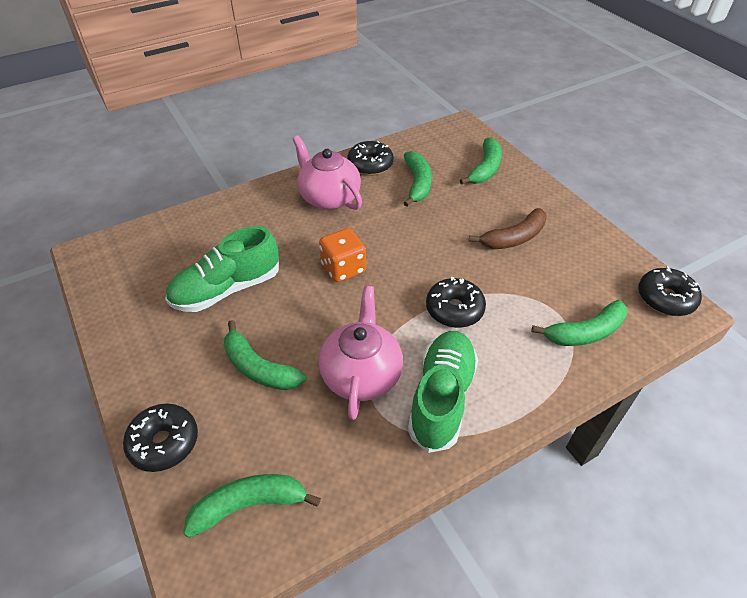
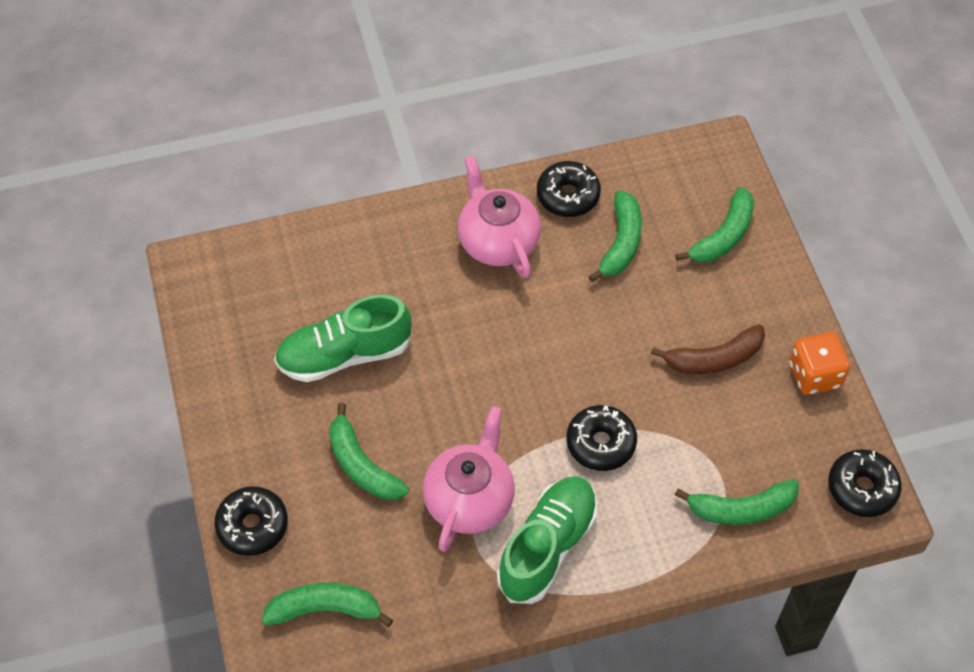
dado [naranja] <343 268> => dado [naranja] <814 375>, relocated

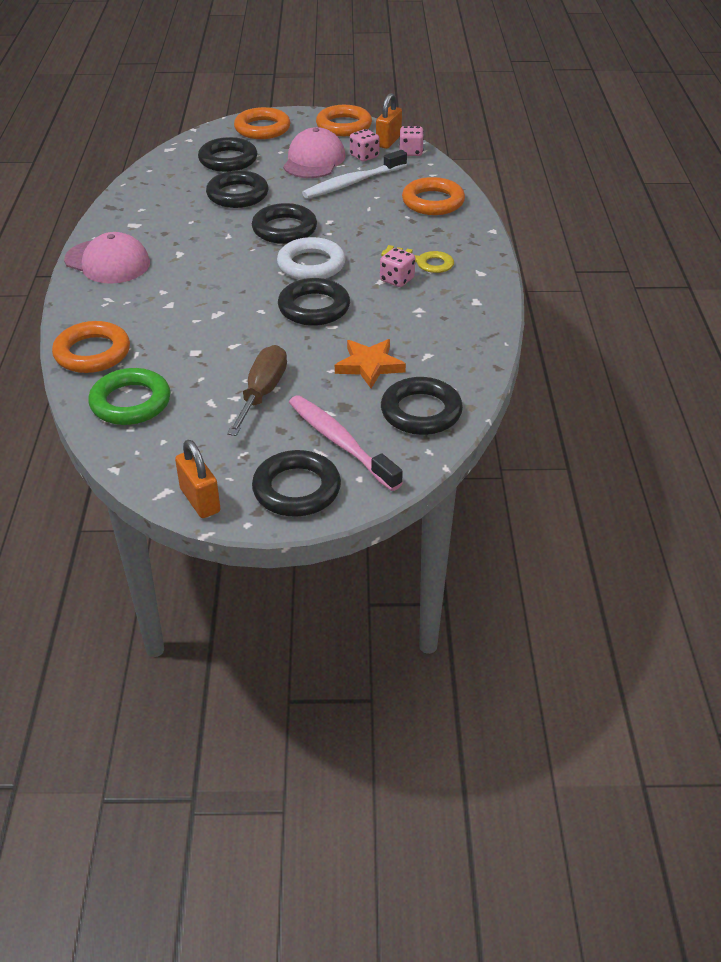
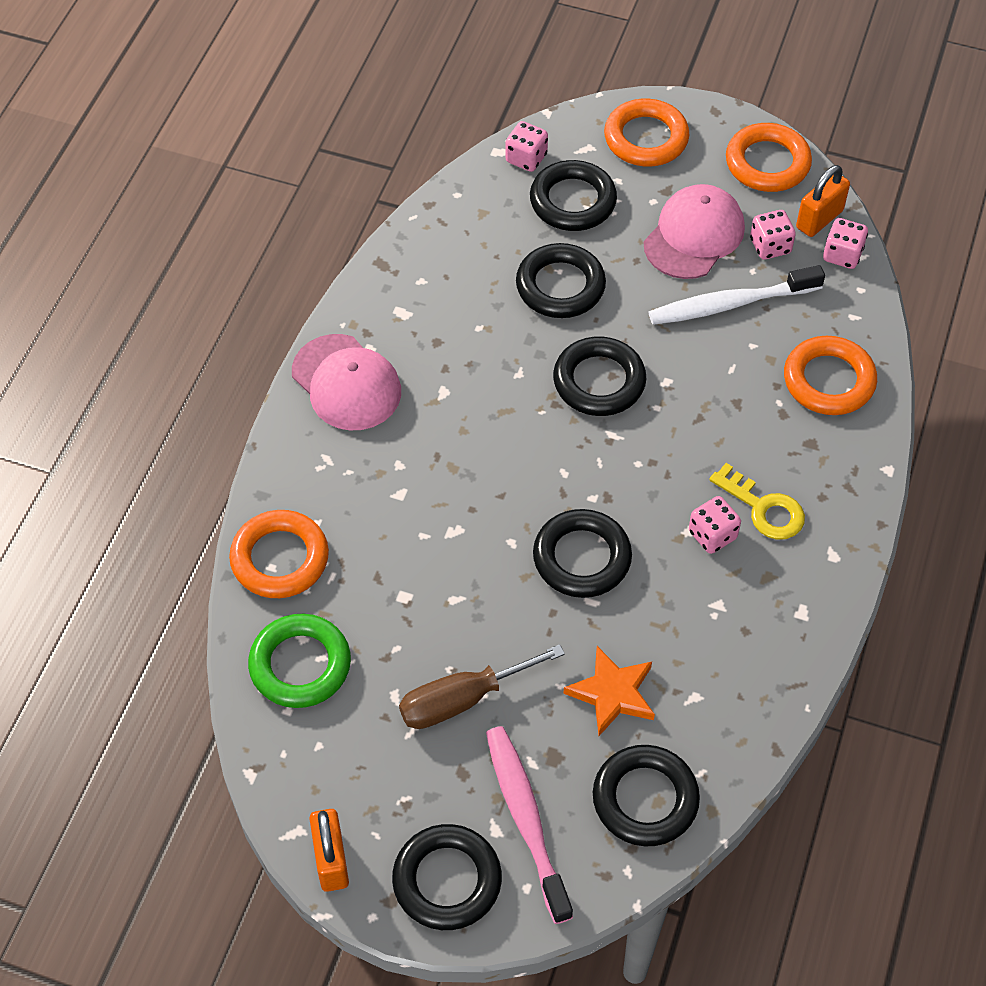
destornillador [marrón] <262 393> => destornillador [marrón] <462 700>, 150 degrees counterclockwise
anillo [blanco] <311 265> => nothing
nothing => dado [rosa] <526 158>

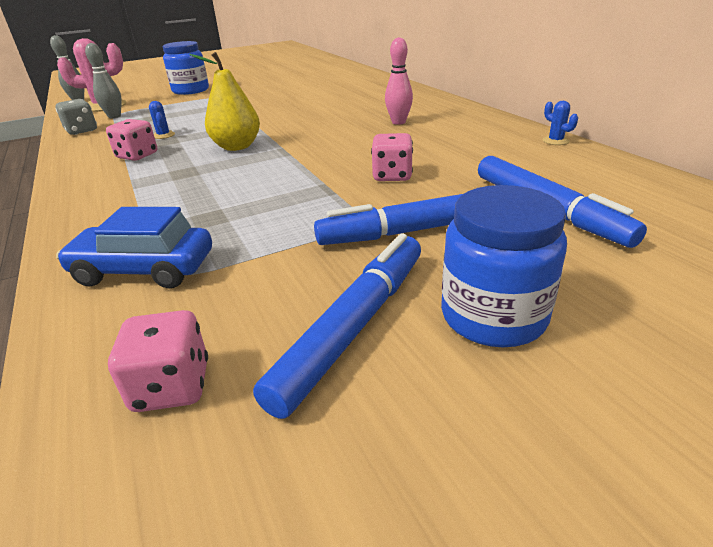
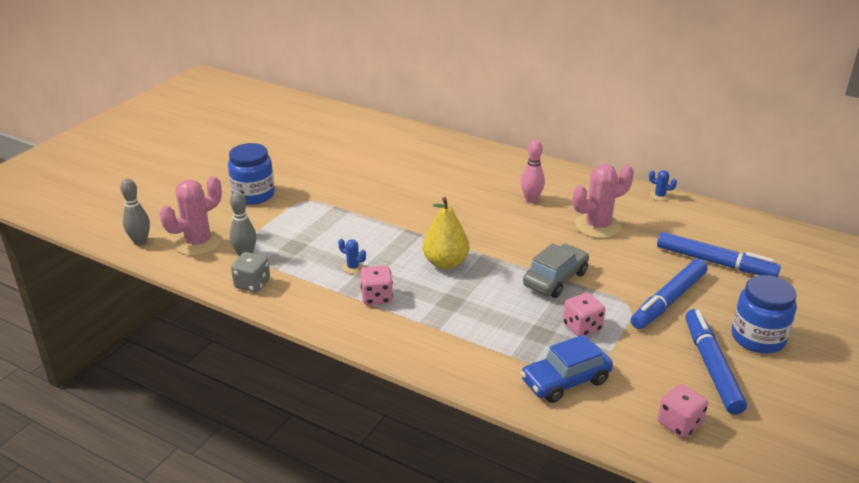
dado [rosa] <392 176> => dado [rosa] <582 327>, relocated
nothing => coche [gris] <555 279>
nothing => cactus [rosa] <597 226>

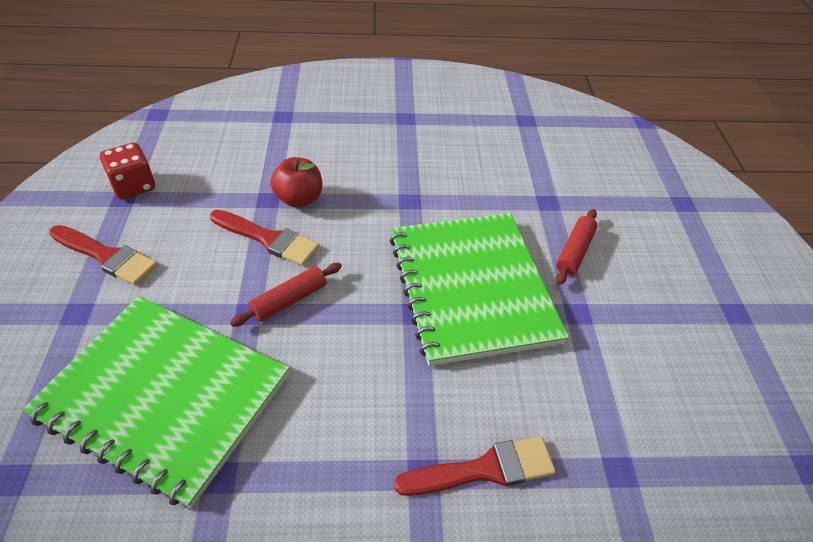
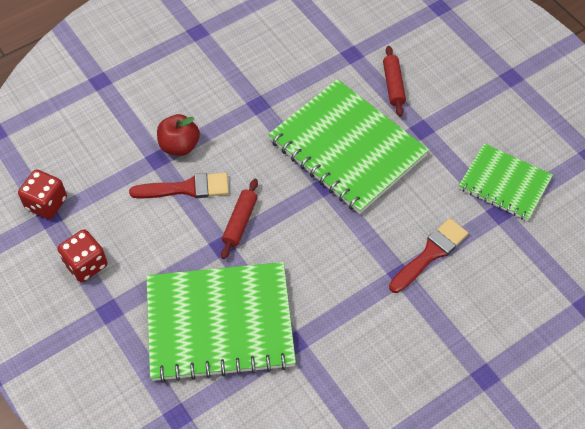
pincel [rojo] <106 256> => dado [rojo] <86 264>
nothing => cuaderno [verde] <504 183>

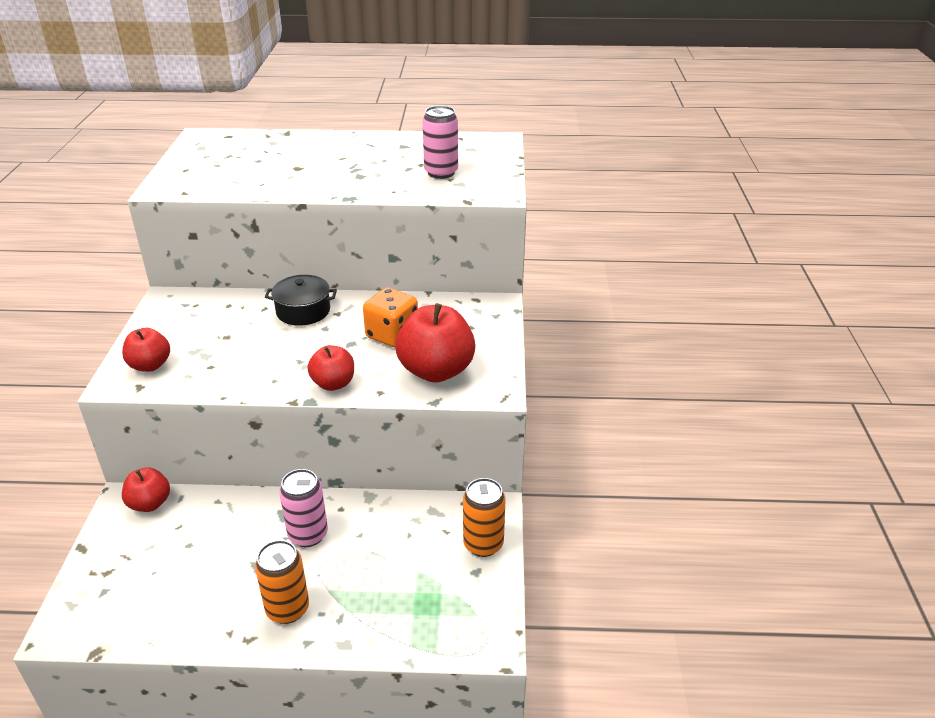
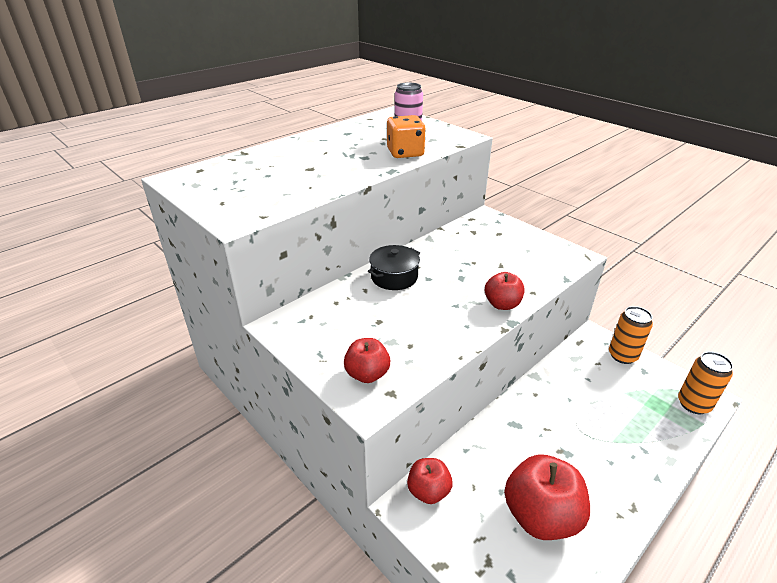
lata [naranja] <287 609> => lata [naranja] <693 404>, relocated
lata [rosa] <308 535> => nothing
dado [naranja] <392 335> => dado [naranja] <405 153>, relocated
manzana [rojo] <436 371> => manzana [rojo] <540 516>, relocated

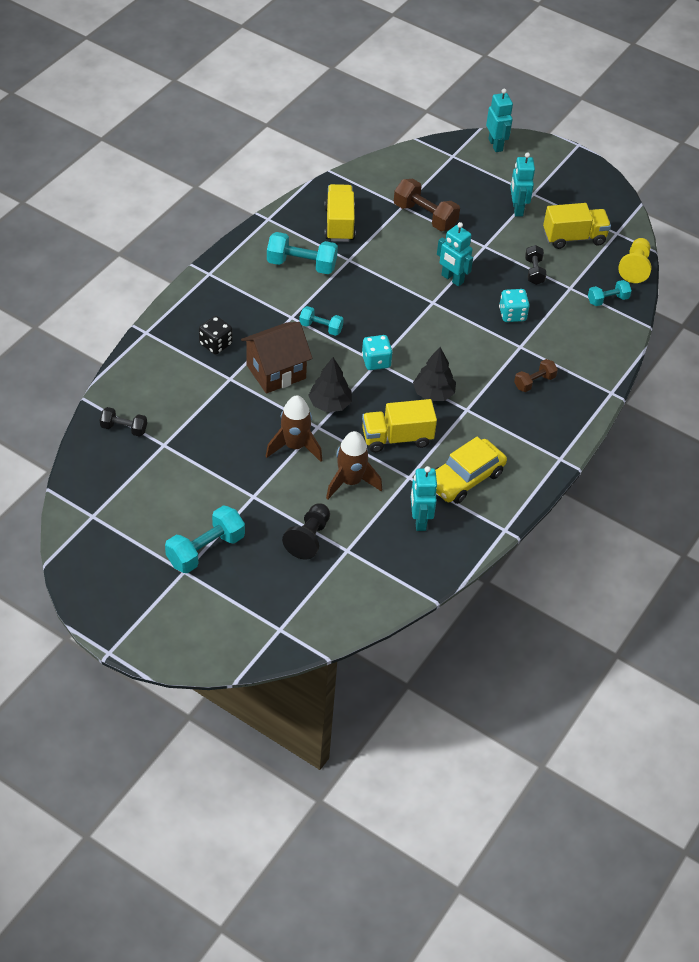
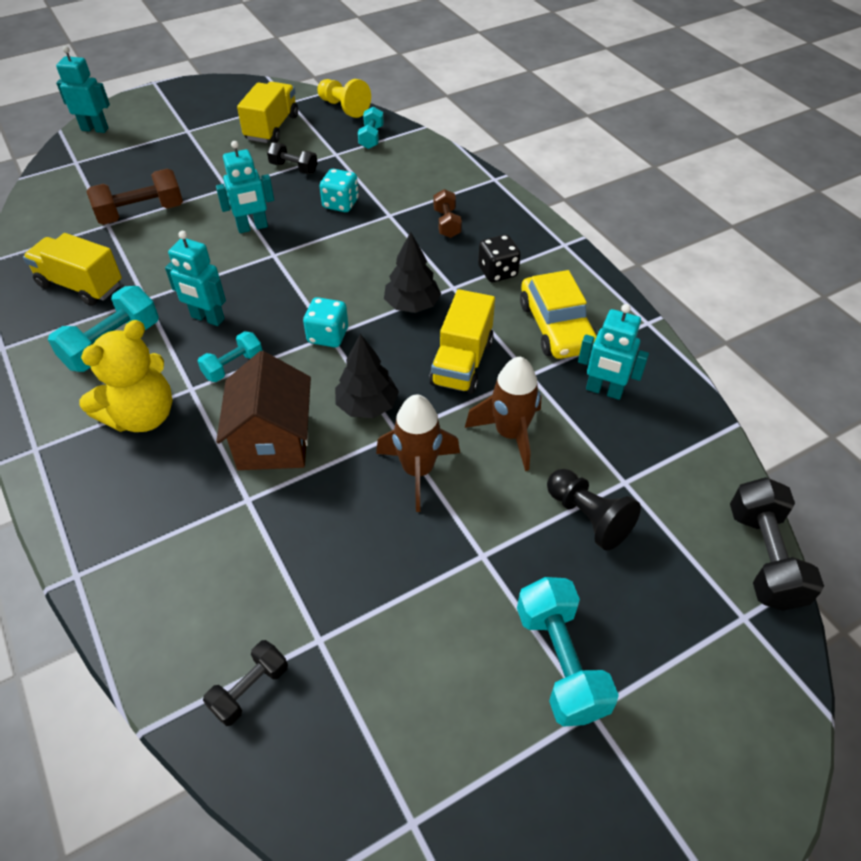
dado [negro] <215 344> => dado [negro] <497 272>, relocated
robot [turquesa] <517 209> => robot [turquesa] <207 318>, relocated
nothing => osito [amarillo] <142 416>
nothing => mancuerna [negro] <764 557>

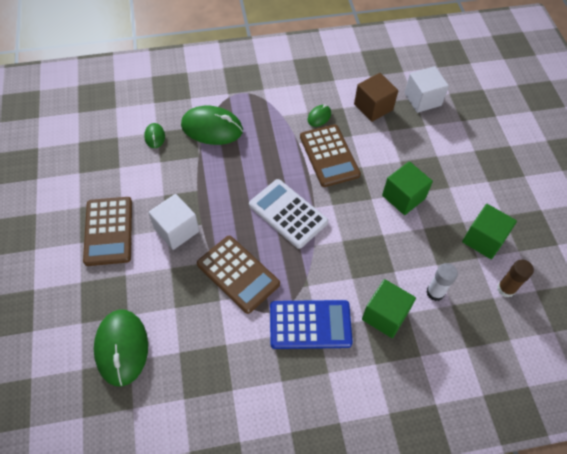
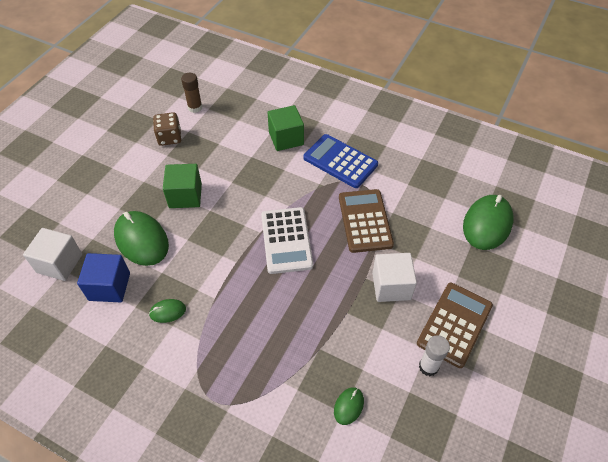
ratón [verde] <212 128> => ratón [verde] <141 240>, relocated
calculadora [marrón] <329 156> => nothing
cubo [marrón] <373 107> => cubo [azul] <109 286>
barra de pegamento [blanco] <435 292> => barra de pegamento [blanco] <428 366>, relocated
cubo [verde] <483 239> => dado [marrón] <169 137>

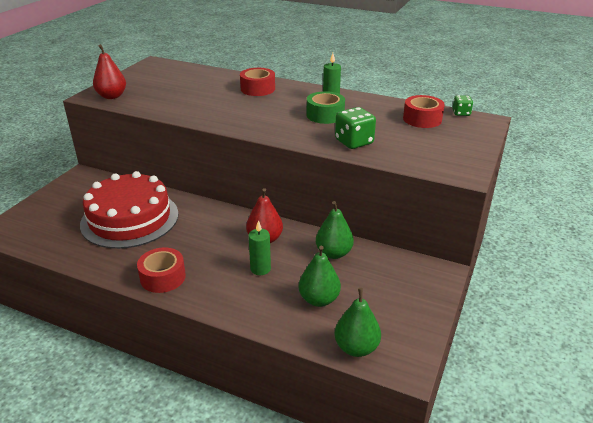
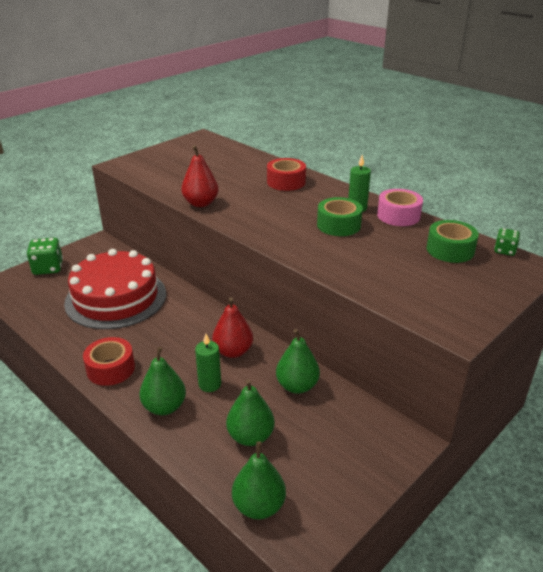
pera [rojo] <112 96> => pera [rojo] <201 203>, relocated
dado [verde] <354 142> => dado [verde] <48 268>, relocated
cinta adhesiva [rojo] <422 119> => cinta adhesiva [verde] <450 250>
nothing => pera [verde] <164 407>
nothing => cinta adhesiva [rosa] <398 215>

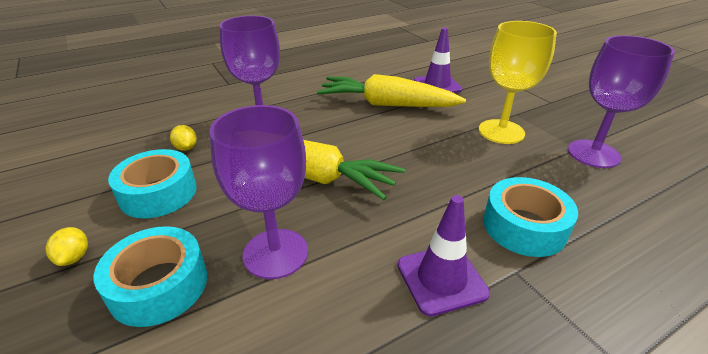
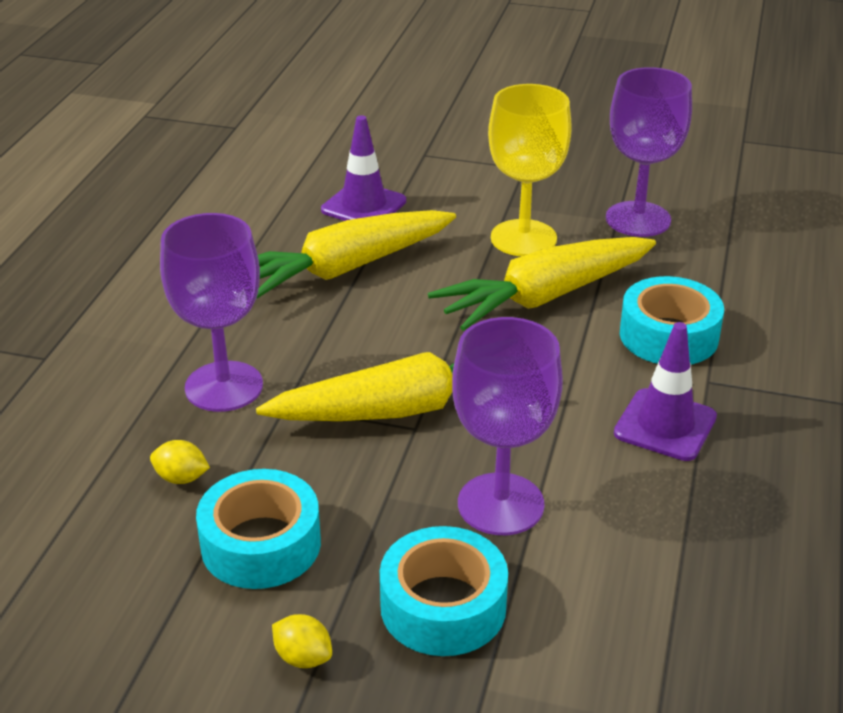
nothing => zanahoria [amarillo] <544 297>

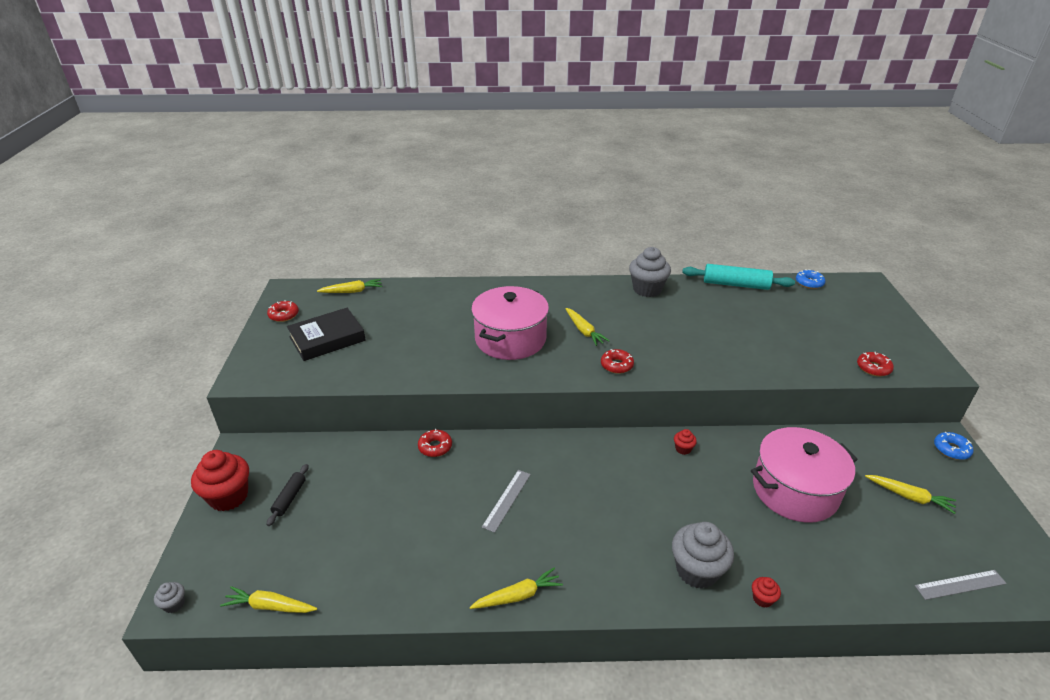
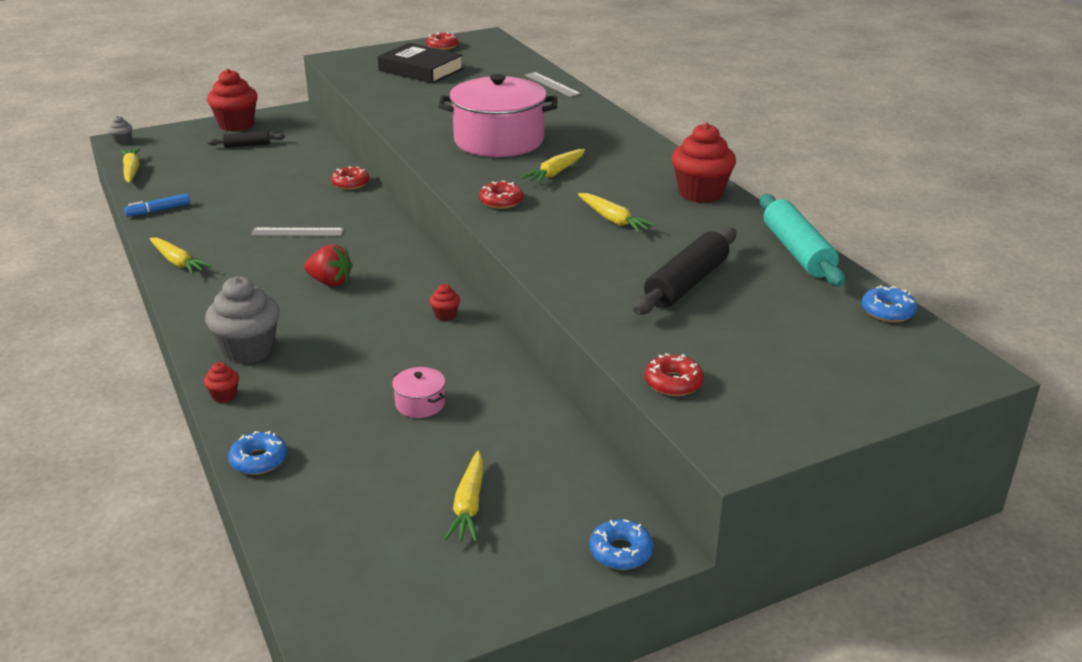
zanahoria [amarillo] <352 291> => zanahoria [amarillo] <613 220>, relocated
magdalena [gris] <647 289> => magdalena [rojo] <700 193>
olla [rosa] <795 490> => olla [rosa] <420 404>, x0.41
regla [gris] <960 584> => regla [gris] <552 84>, relocated
nothing => rotulador [azul] <159 210>
nothing => rosquilla [azul] <259 460>
nothing => fresa [rojo] <330 282>
nothing => rodillo [negro] <686 283>

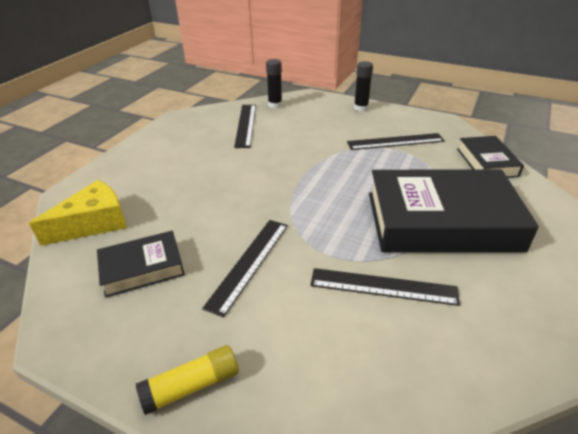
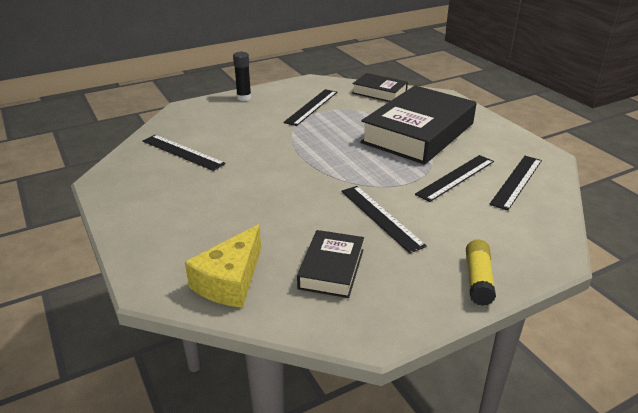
queso [amarillo] <94 223> => queso [amarillo] <230 281>, 150 degrees counterclockwise
barra de pegamento [negro] <275 105> => nothing
nothing => regla [negro] <516 181>

